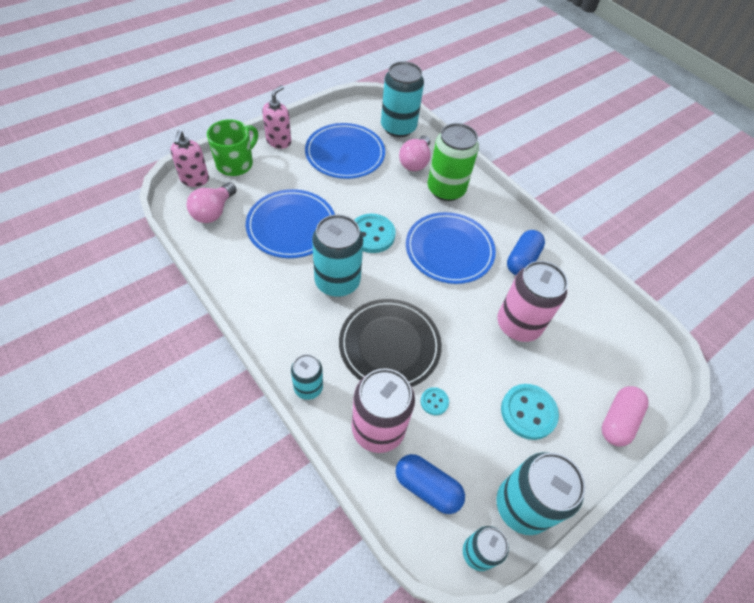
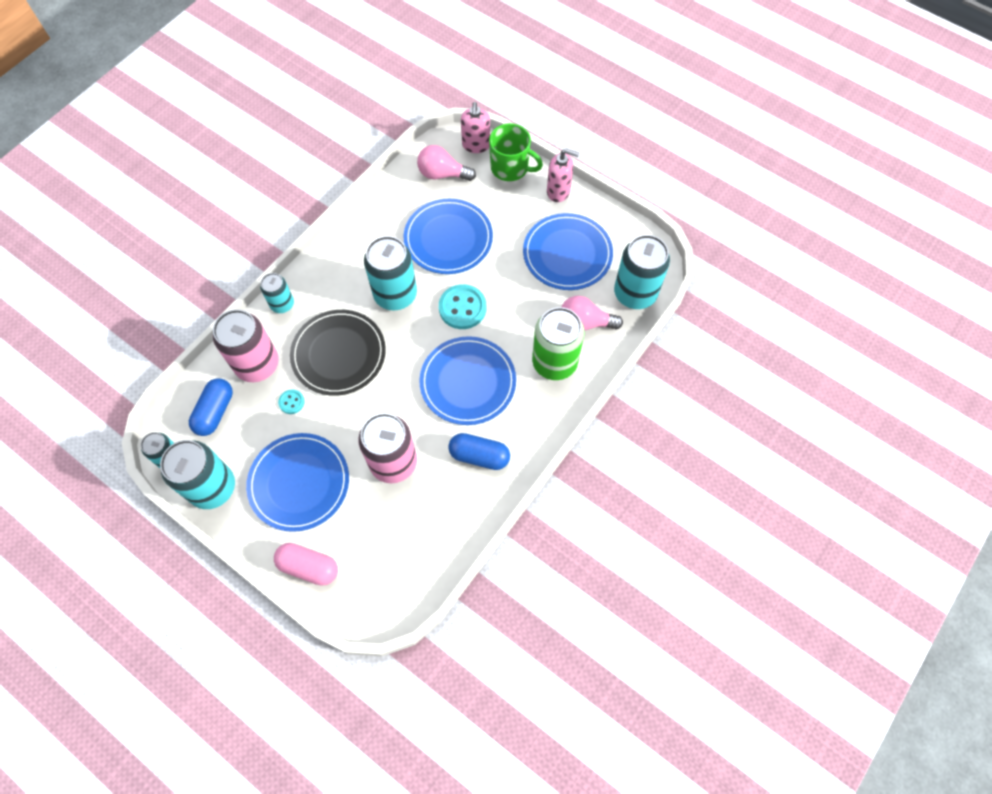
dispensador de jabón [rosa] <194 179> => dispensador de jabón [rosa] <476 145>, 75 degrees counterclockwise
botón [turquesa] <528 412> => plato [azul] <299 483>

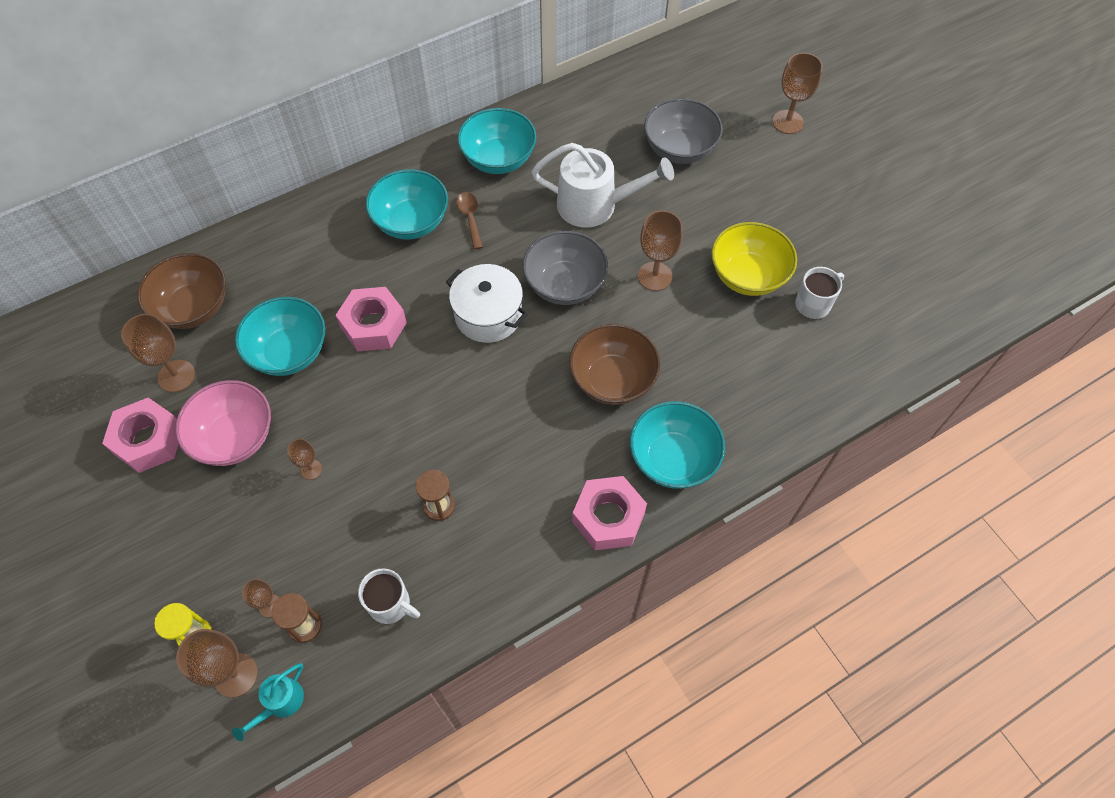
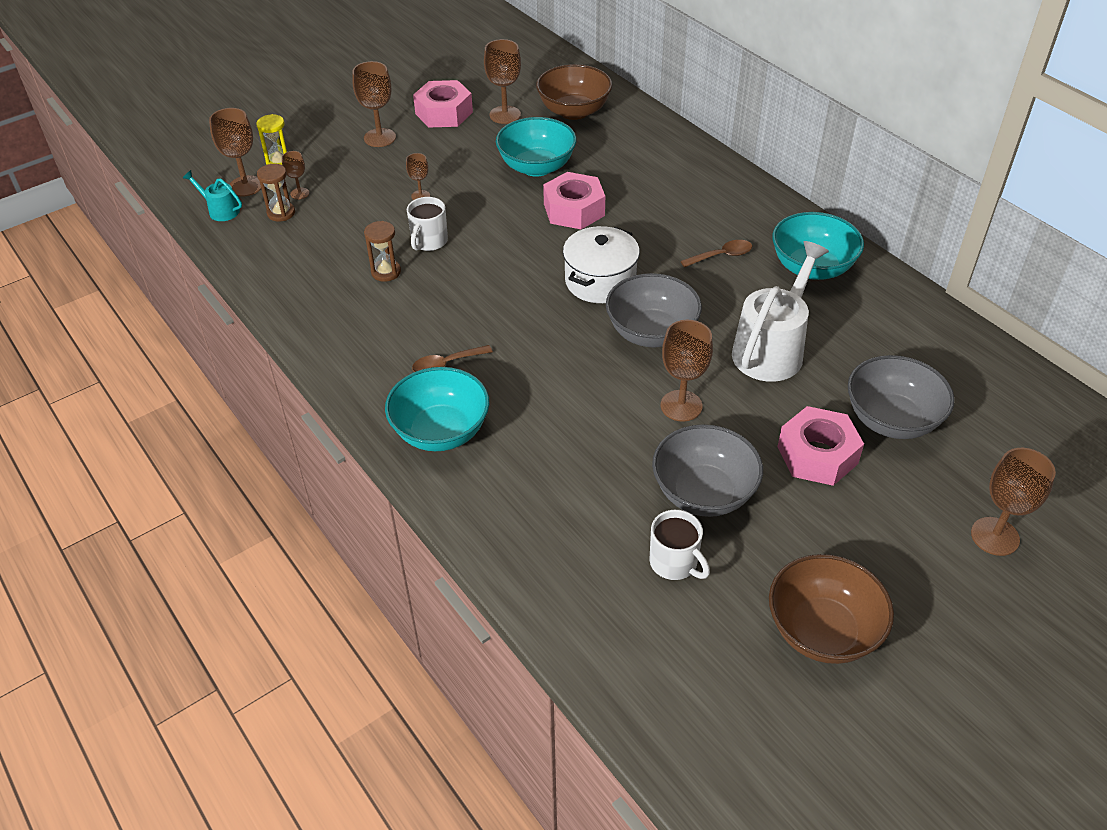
cuenco [rosa] <235 437> => nothing
taza [blanco] <390 604> => taza [blanco] <429 241>, relocated
cuenco [turquesa] <411 222> => nothing
regadera [blanco] <595 205> => regadera [blanco] <772 349>, 150 degrees counterclockwise
cuenco [marrón] <612 380> => cuenco [marrón] <822 631>, relocated
tuerca [rosa] <608 517> => tuerca [rosa] <817 455>, relocated
cuenco [amarillo] <747 276> => cuenco [gris] <703 493>
nothing => copa [marrón] <380 138>
nothing => cuchara [marrón] <446 364>

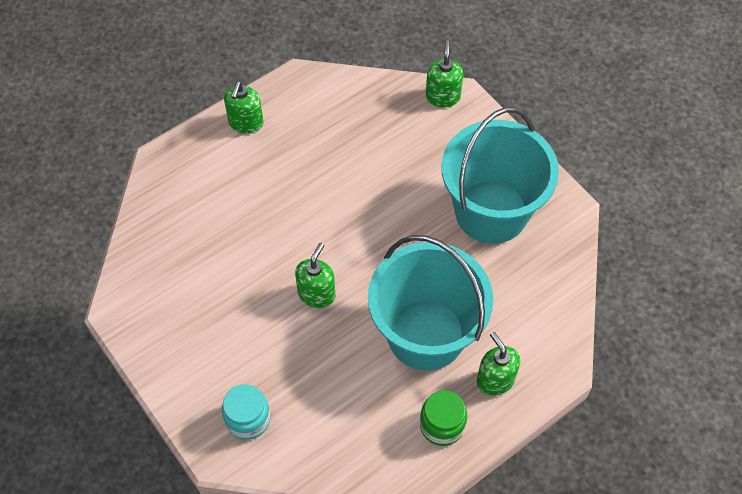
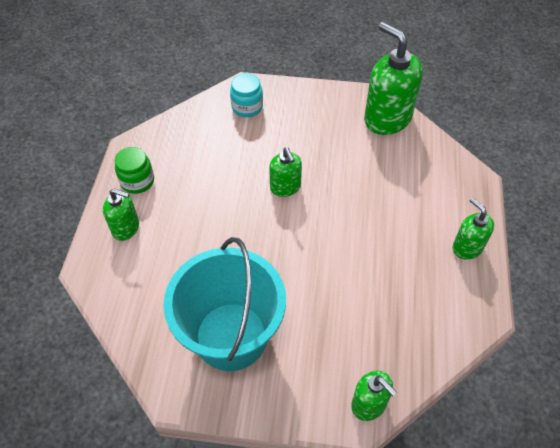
balde [turquesa] <426 334> => nothing
nothing => dispensador de jabón [verde] <387 118>

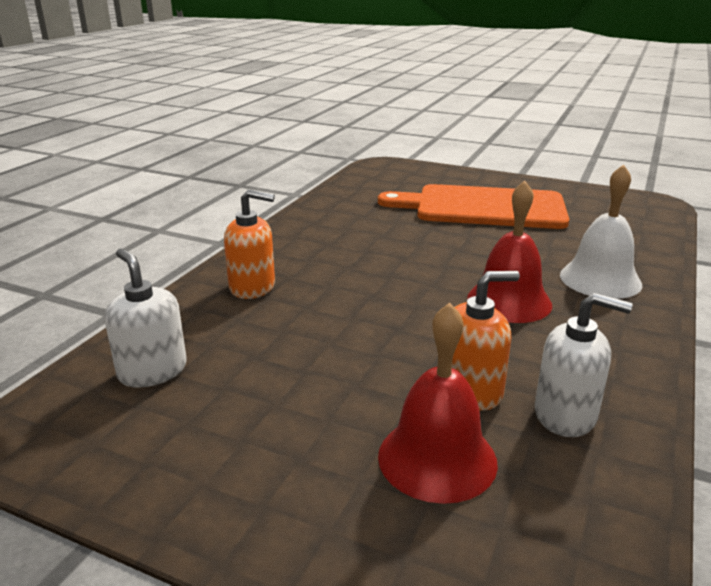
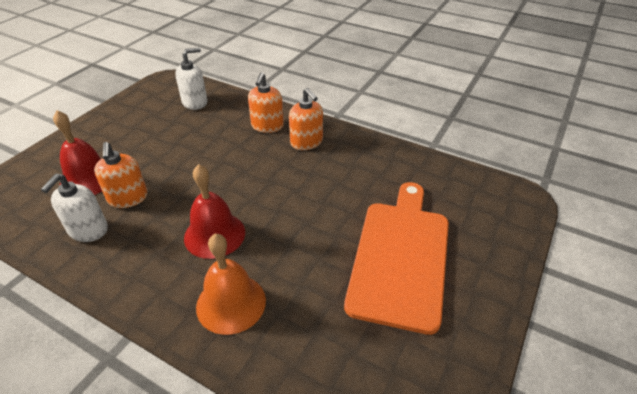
campana [blanco] <600 279> => campana [naranja] <231 303>
nothing => dispensador de jabón [naranja] <306 142>

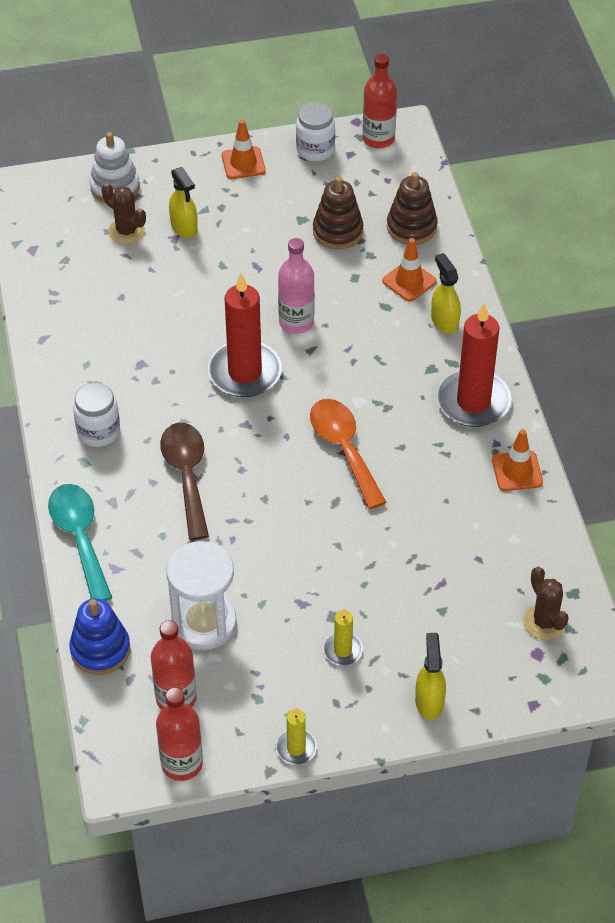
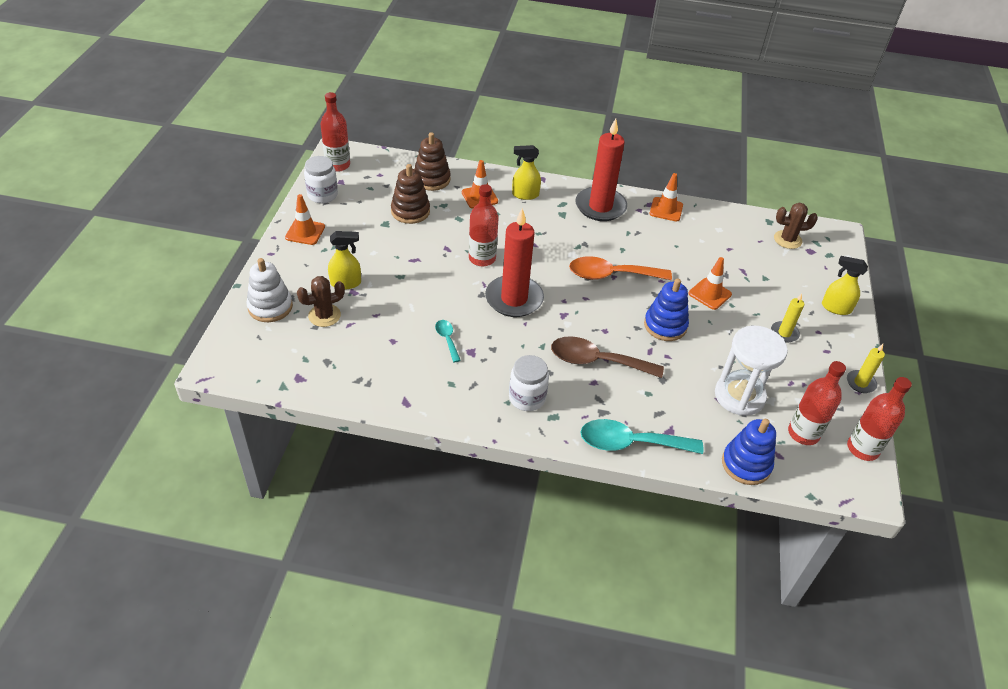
botella [rosa] <296 322> => botella [rojo] <482 258>
nothing => cuchara [turquesa] <447 339>
nothing => juguete apilable [azul] <665 325>
nothing => cono de tráfico [naranja] <710 294>

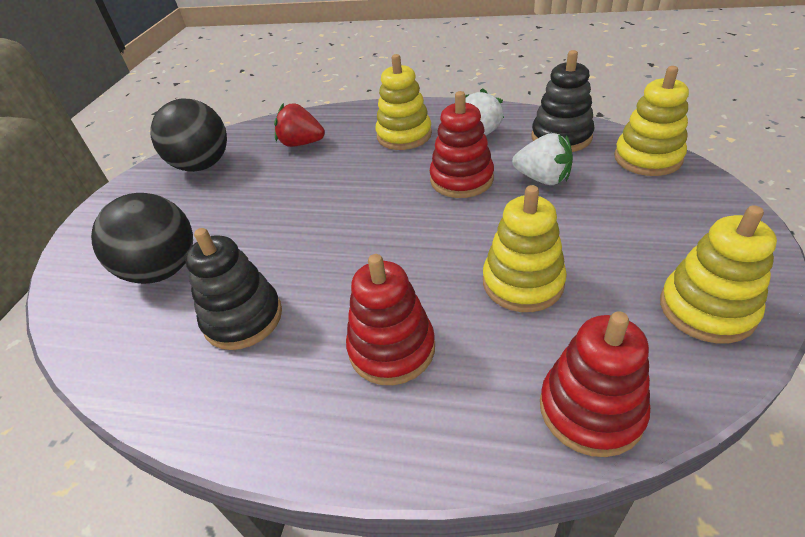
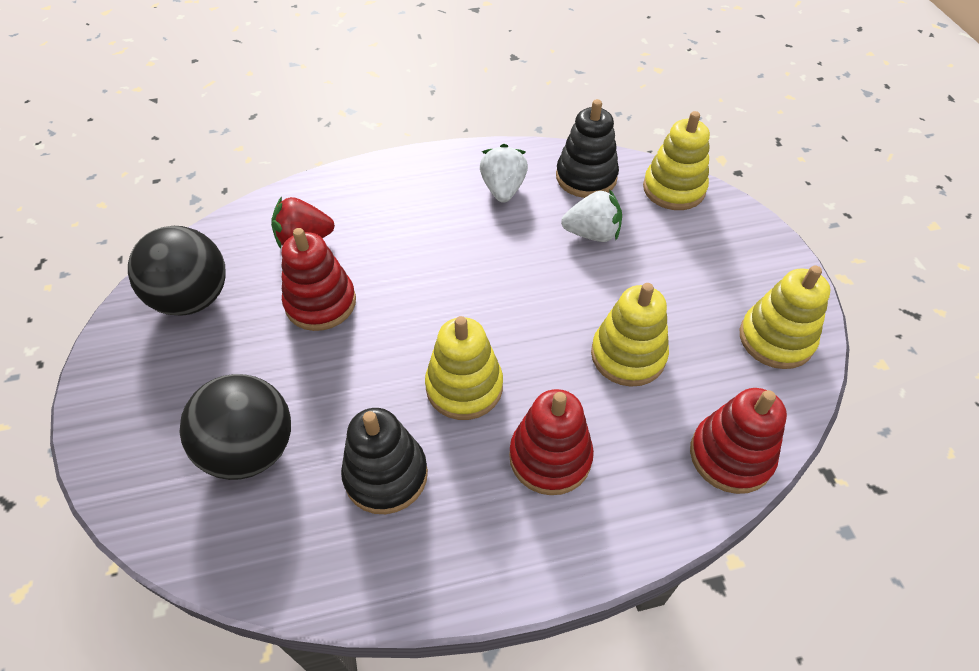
juguete apilable [amarillo] <404 135> => juguete apilable [amarillo] <464 387>, relocated
juguete apilable [rojo] <461 179> => juguete apilable [rojo] <321 303>, relocated

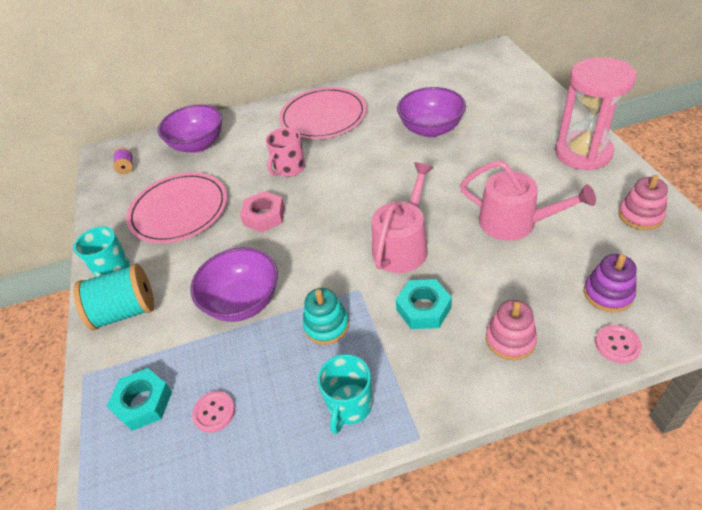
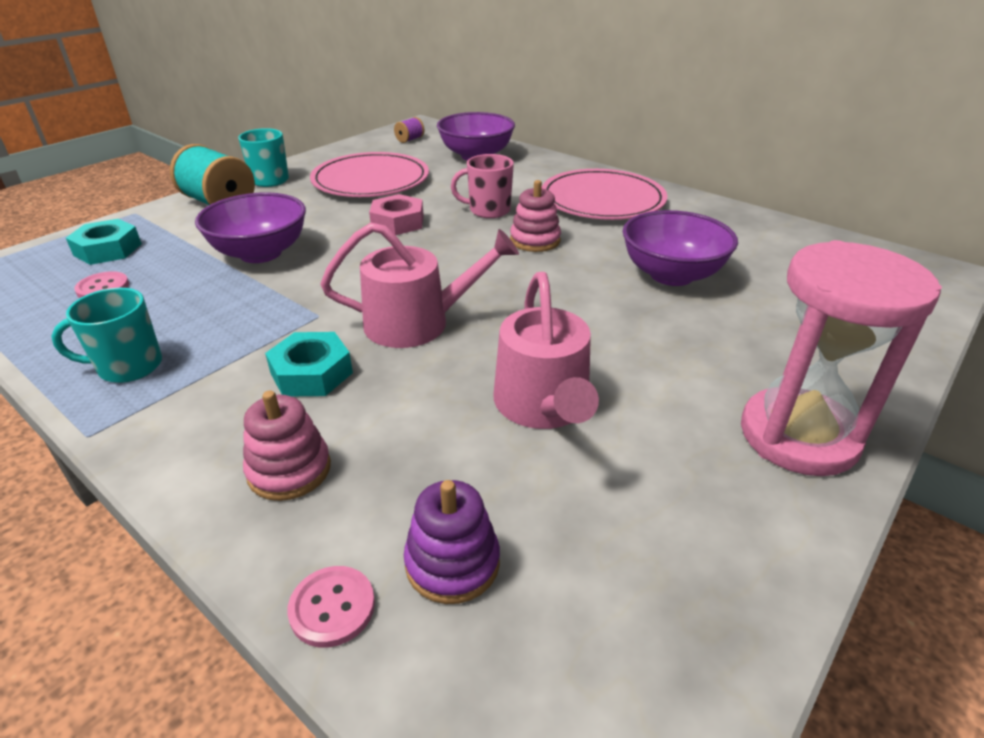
juguete apilable [turquesa] <326 325> => nothing
juguete apilable [rosa] <640 215> => juguete apilable [rosa] <535 240>, relocated

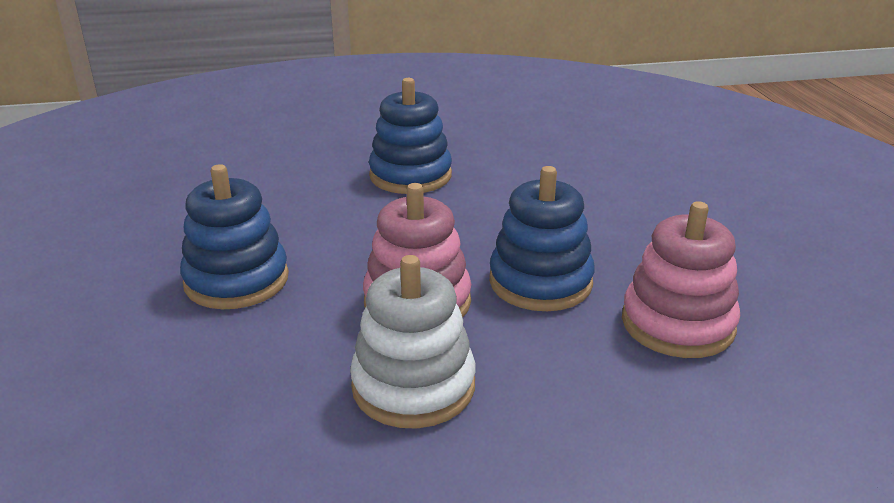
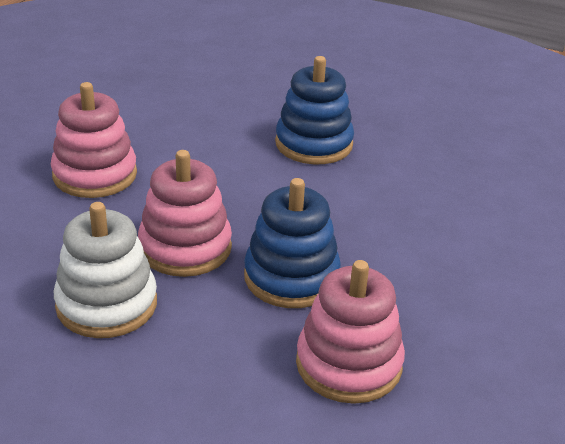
juguete apilable [azul] <236 280> => juguete apilable [rosa] <95 175>

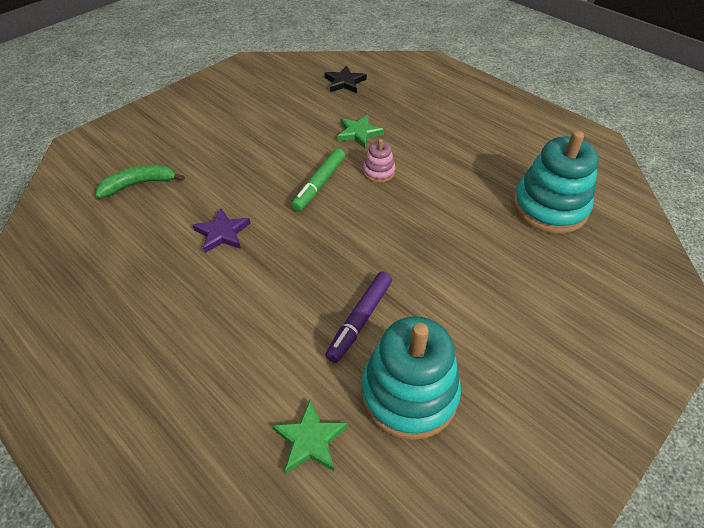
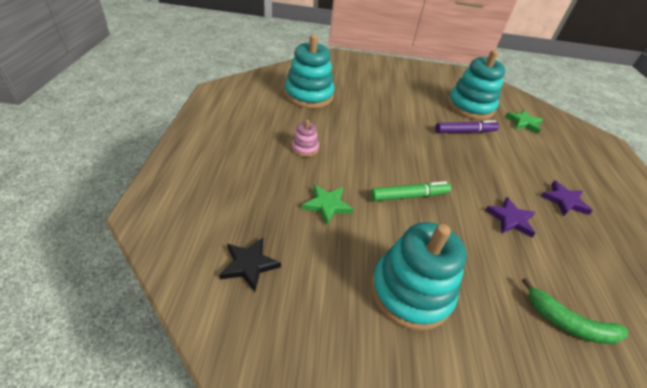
juguete apilable [rosa] <378 172> => juguete apilable [rosa] <305 148>, relocated
nothing => juguete apilable [turquesa] <411 291>
nothing => estrella [morado] <564 201>

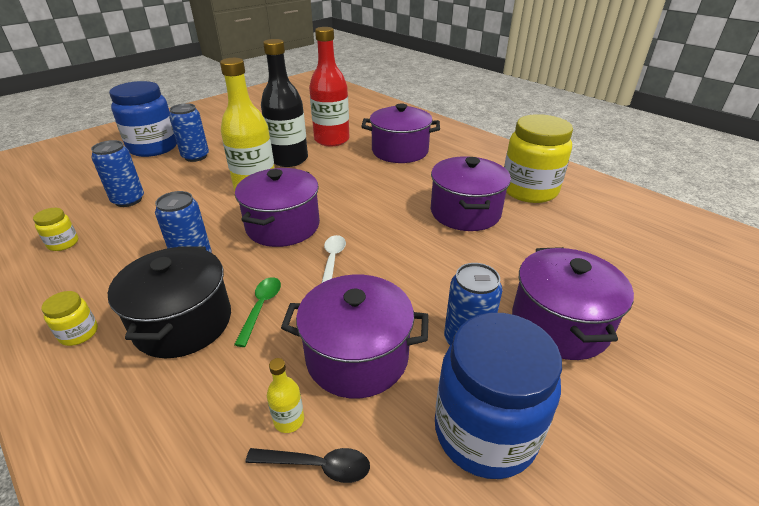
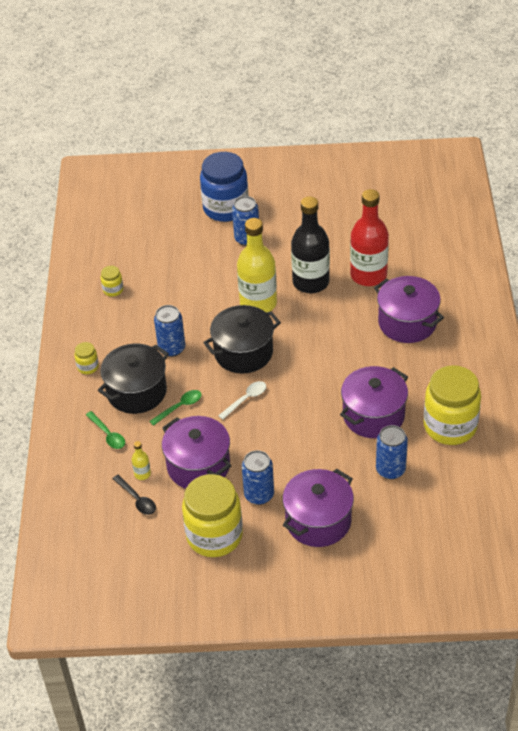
lata [azul] <128 200> => lata [azul] <390 469>, relocated
olla [morado] <283 226> => olla [negro] <243 352>
tarro [azul] <485 432> => tarro [amarillo] <214 536>
nothing => cuchara [verde] <108 434>

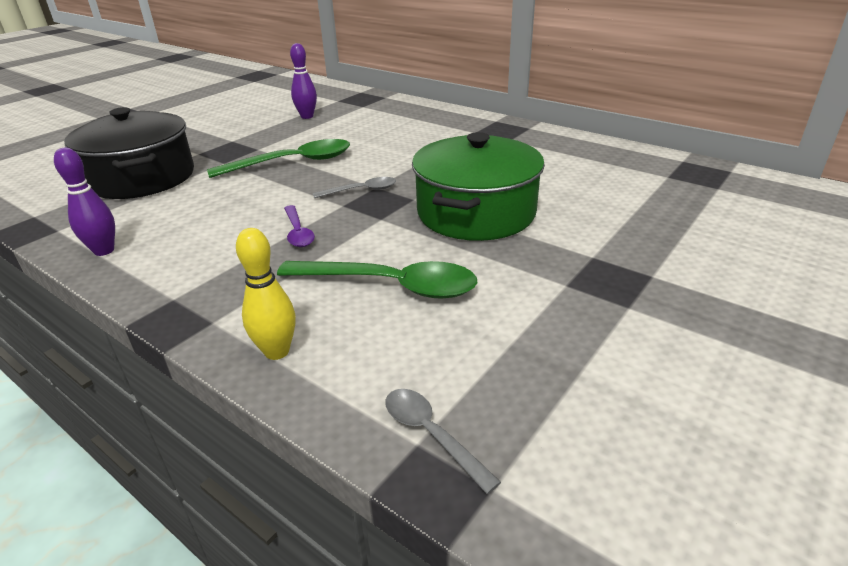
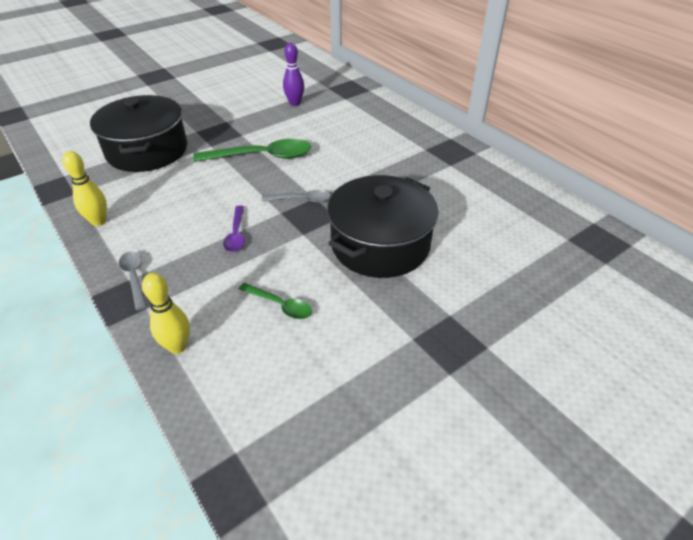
bolo [morado] <104 251> => bolo [amarillo] <98 221>
cuchara [verde] <390 285> => cuchara [verde] <280 305>, x0.54
cuchara [gris] <431 434> => cuchara [gris] <134 278>, relocated
olla [verde] <476 213> => olla [negro] <380 244>

